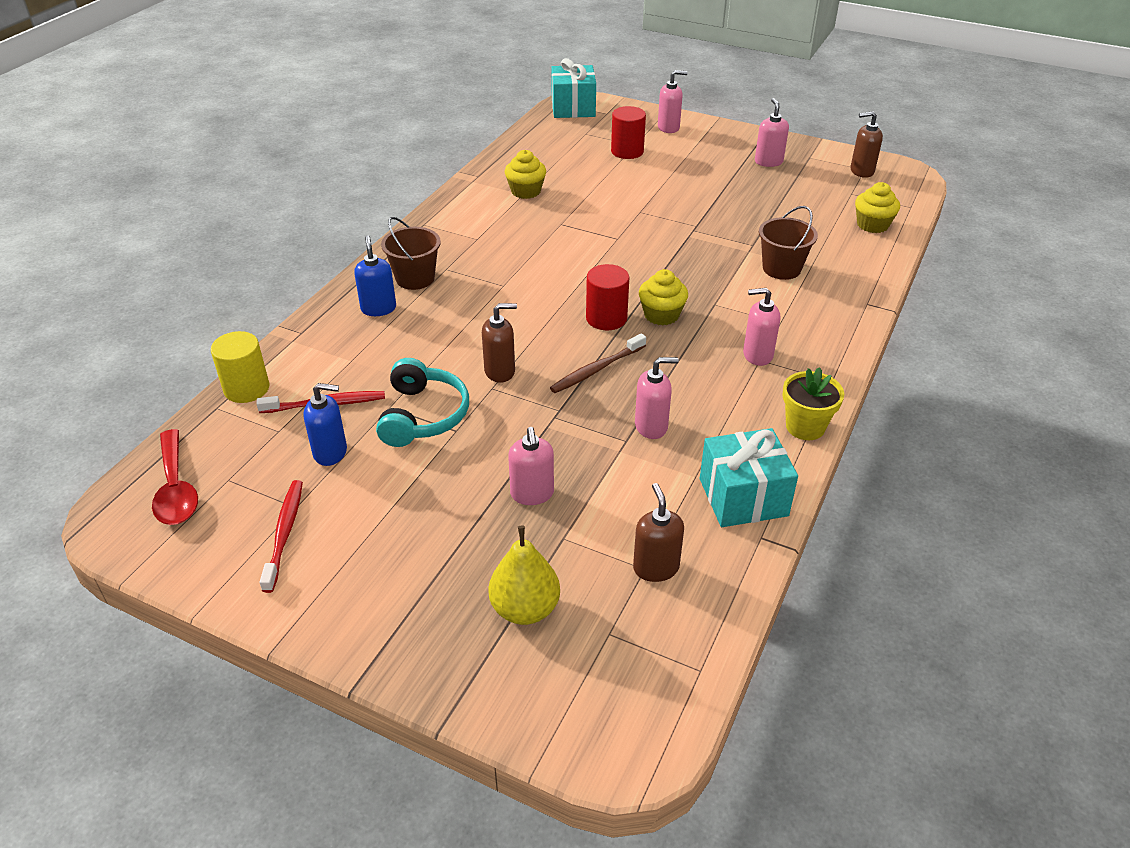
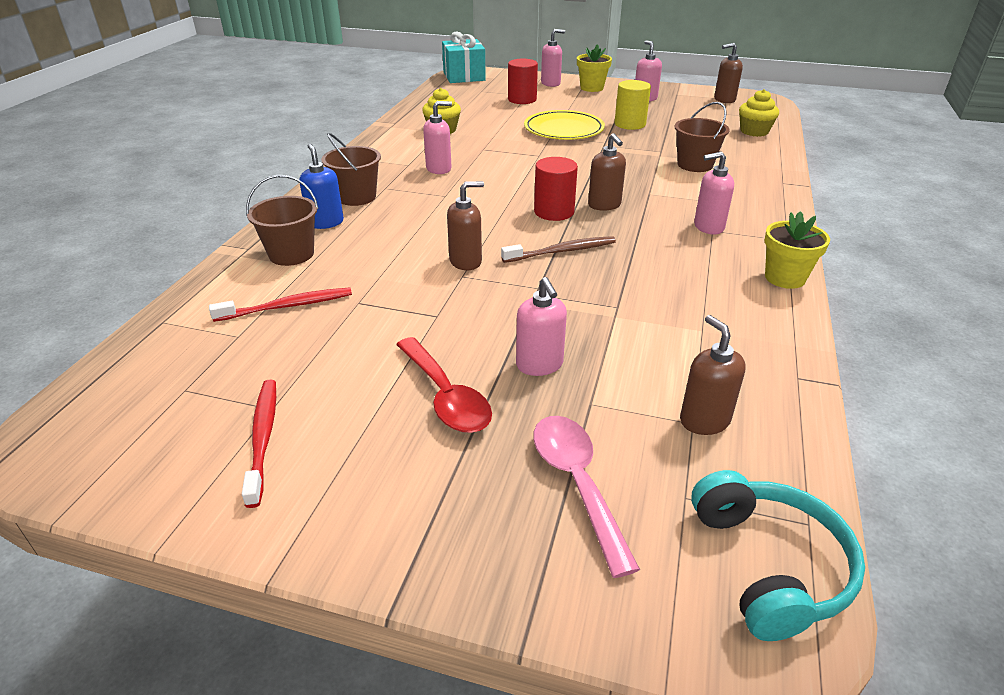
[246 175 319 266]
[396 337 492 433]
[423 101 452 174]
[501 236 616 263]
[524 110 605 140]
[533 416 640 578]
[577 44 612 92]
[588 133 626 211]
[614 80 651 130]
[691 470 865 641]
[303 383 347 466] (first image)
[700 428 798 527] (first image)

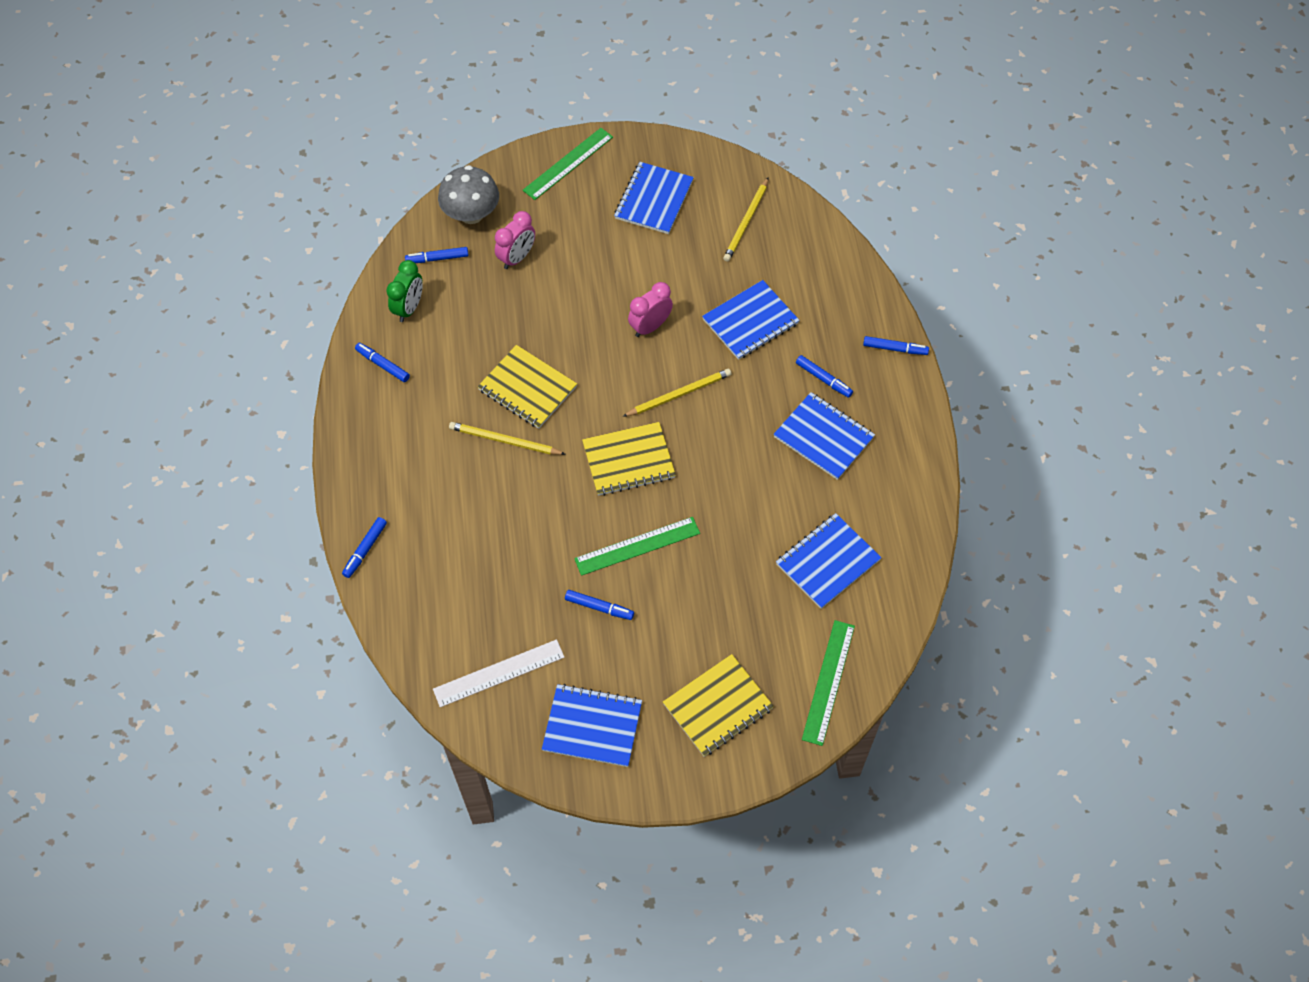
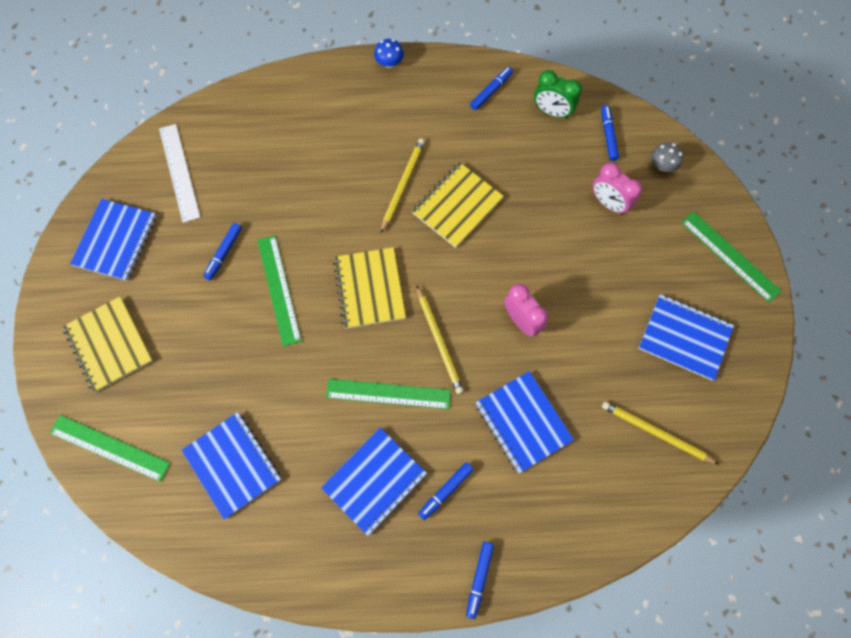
[326 379 451 409]
[374 39 404 68]
[651 143 683 172]
[342 517 387 578] (first image)

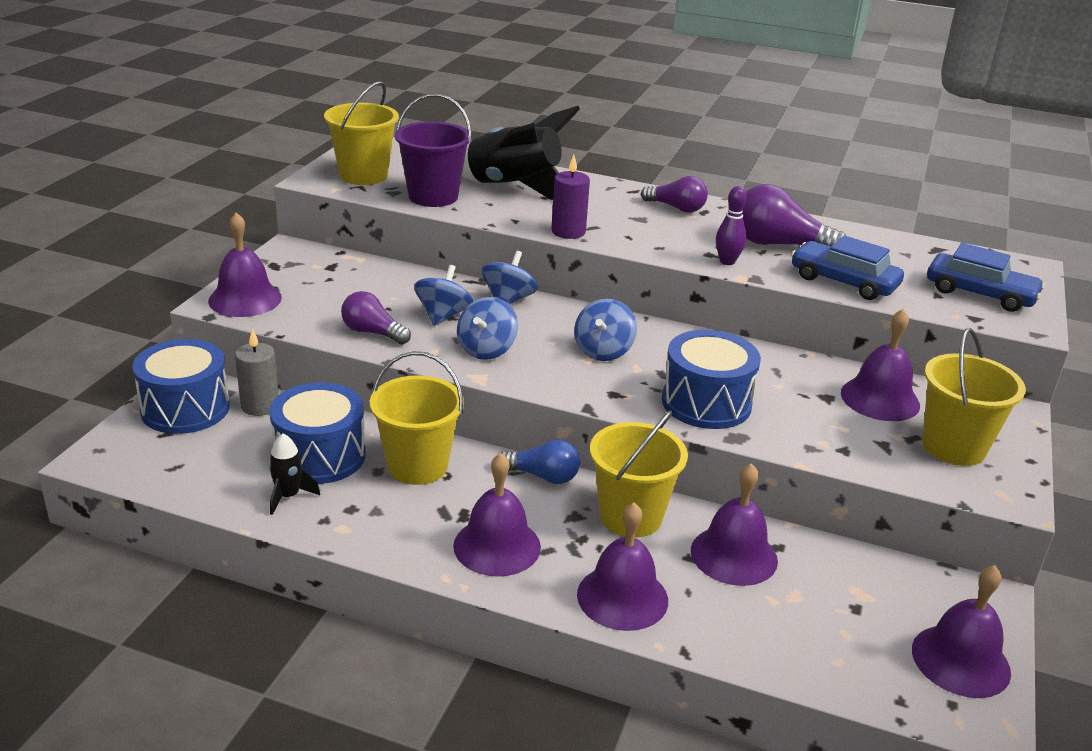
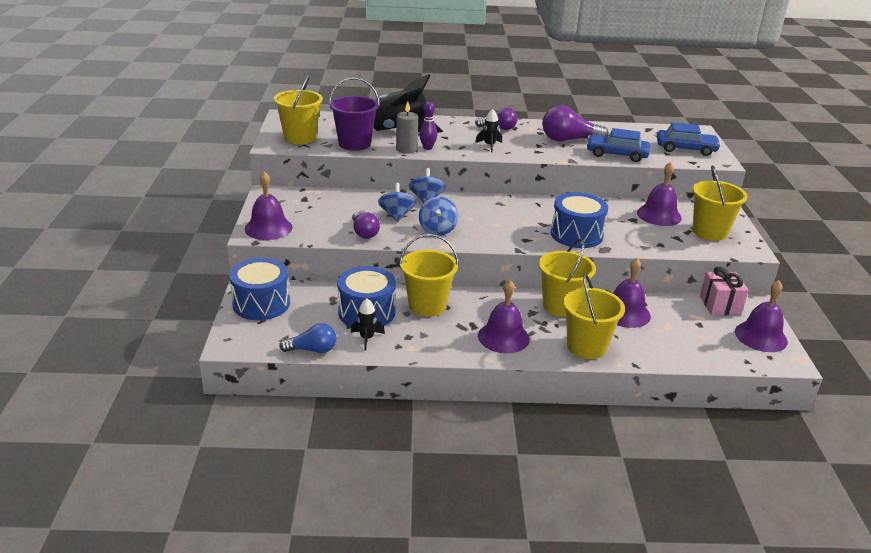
[279 323 336 353]
[352 212 380 239]
[396 102 418 154]
[419 102 437 150]
[475 109 502 152]
[563 273 625 359]
[700 267 749 315]
[551 155 590 239] (first image)
[574 299 637 361] (first image)

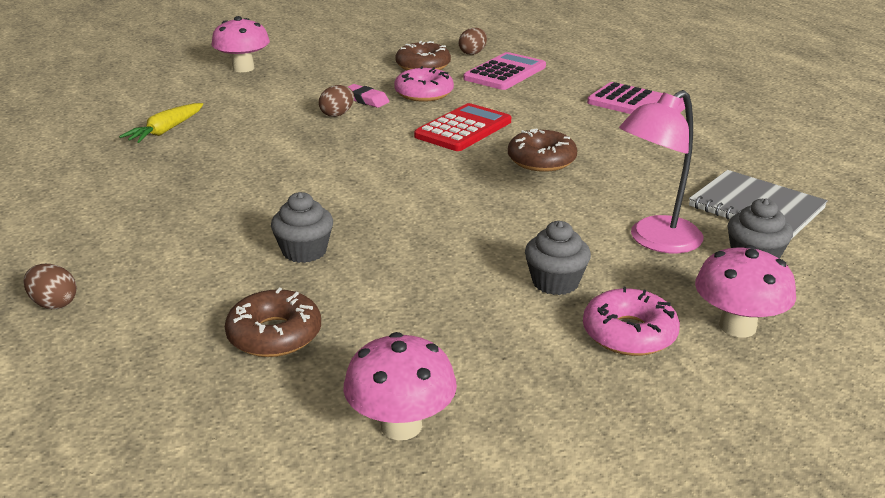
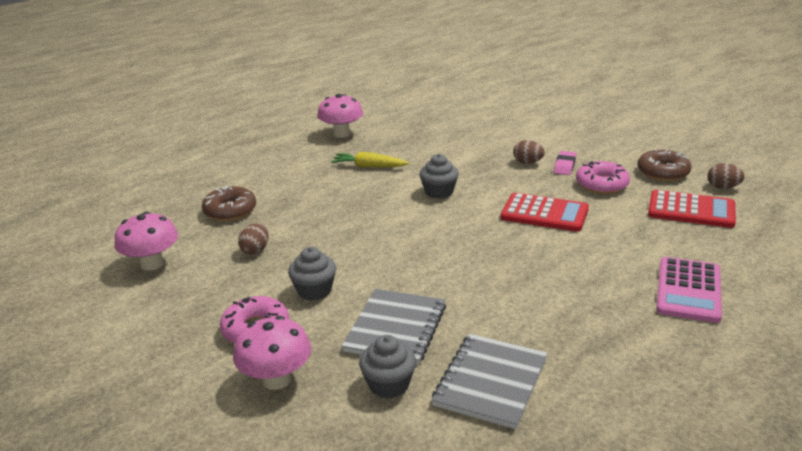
[238 223 269 255]
[317 94 363 138]
[331 152 409 167]
[342 289 446 365]
[420 154 459 199]
[648 190 736 228]
[508 129 577 172] (first image)

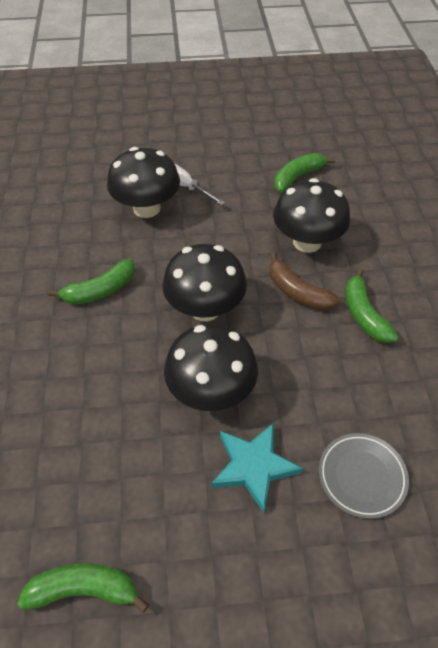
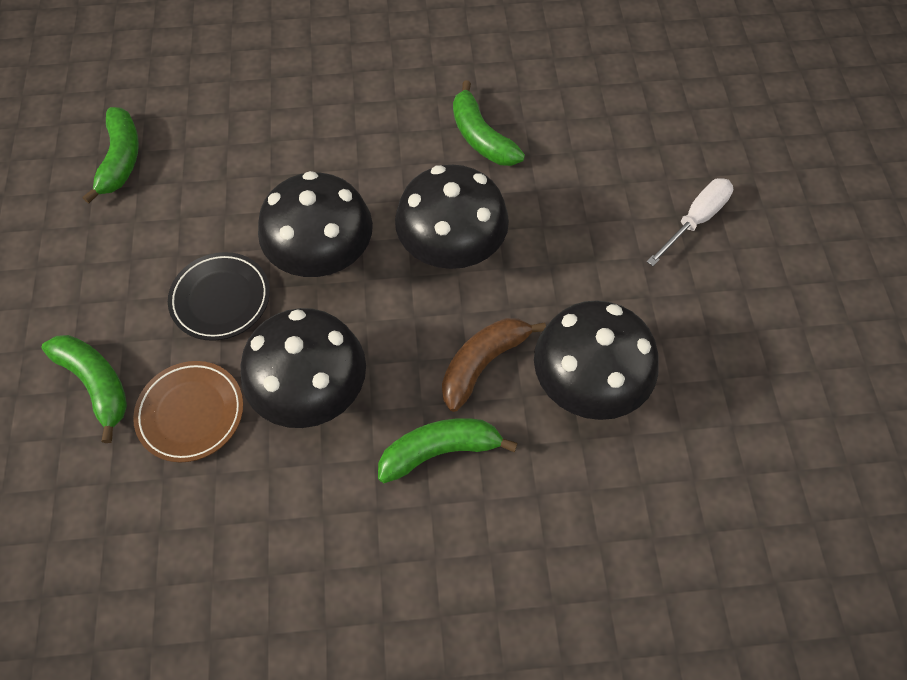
[41 335 127 443]
[133 361 243 462]
[168 252 270 341]
[240 308 366 428]

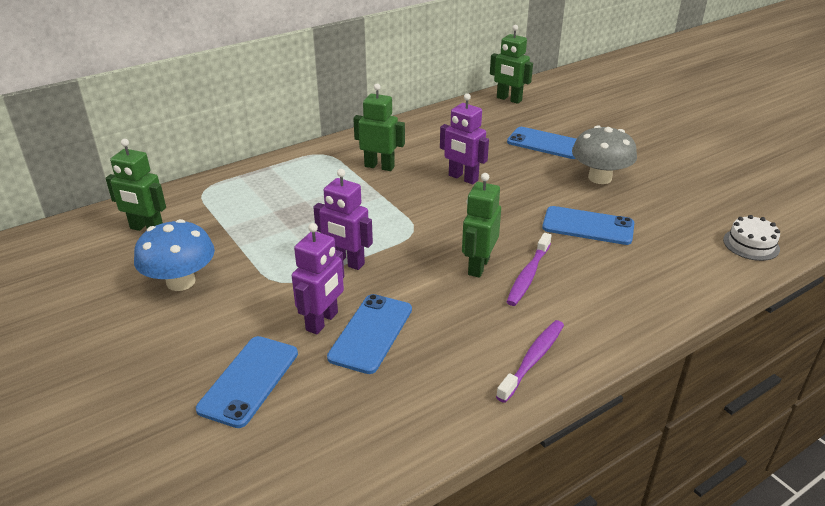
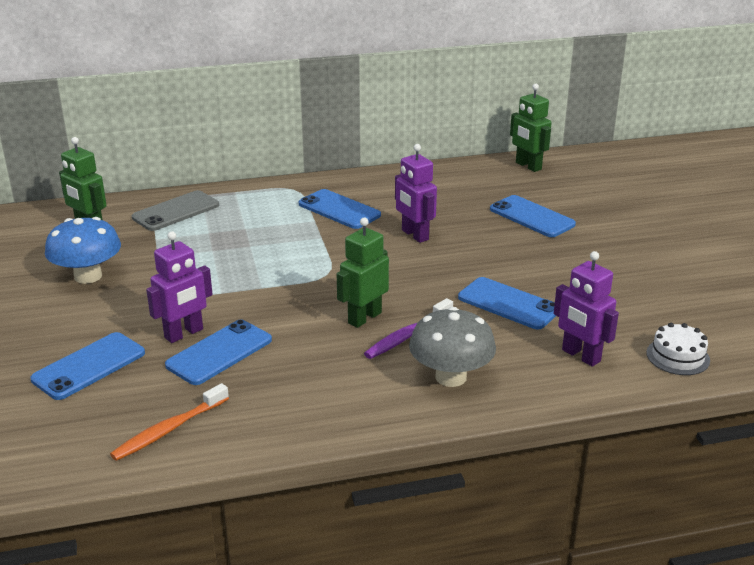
[110 383 229 461]
[132 190 219 231]
[299 189 381 229]
[409 307 496 387]
[554 251 619 367]
[496 320 564 403] (first image)

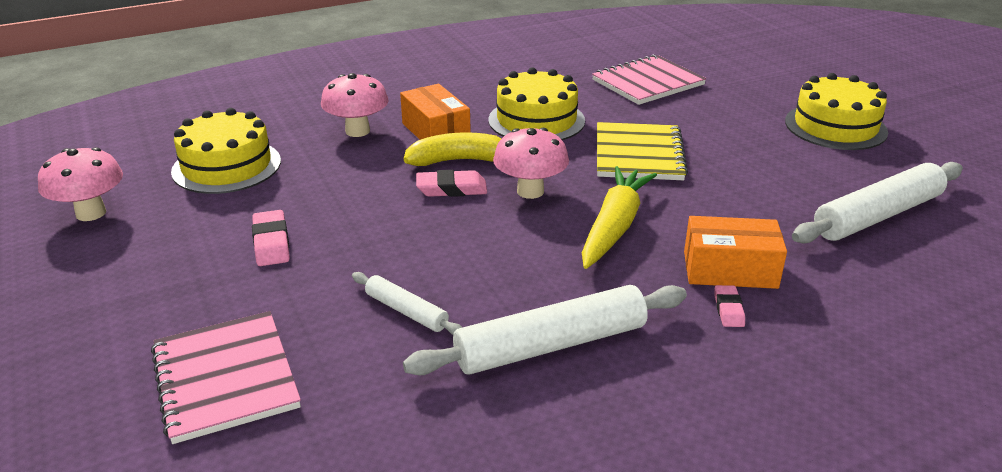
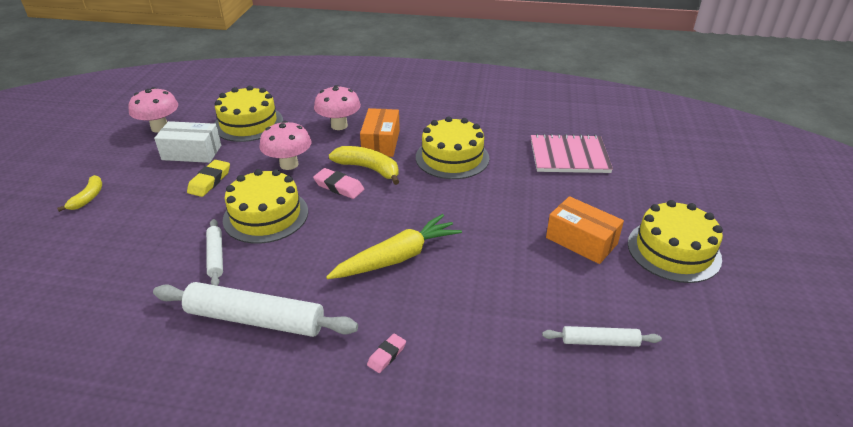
[57 175 102 212]
[154 121 221 163]
[187 160 230 197]
[223 169 308 244]
[259 121 311 170]
[542 326 662 347]
[546 196 624 264]
[151 311 301 444] (first image)
[597 122 688 180] (first image)

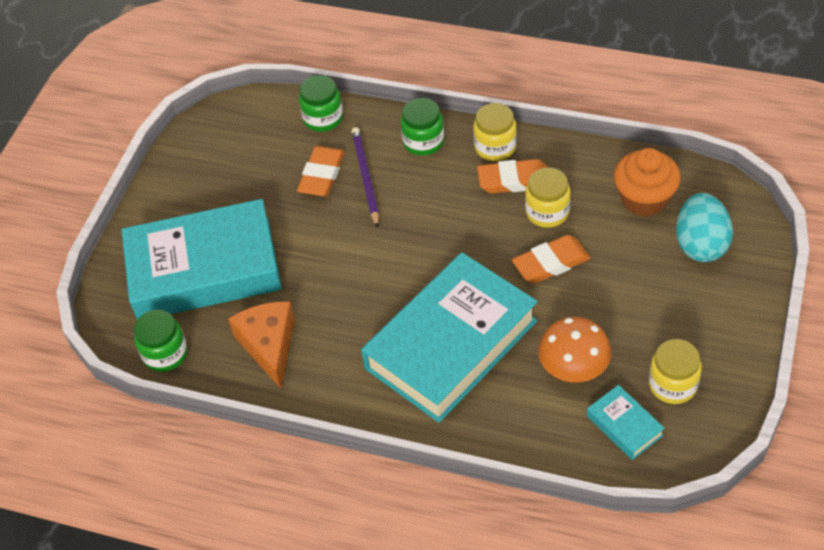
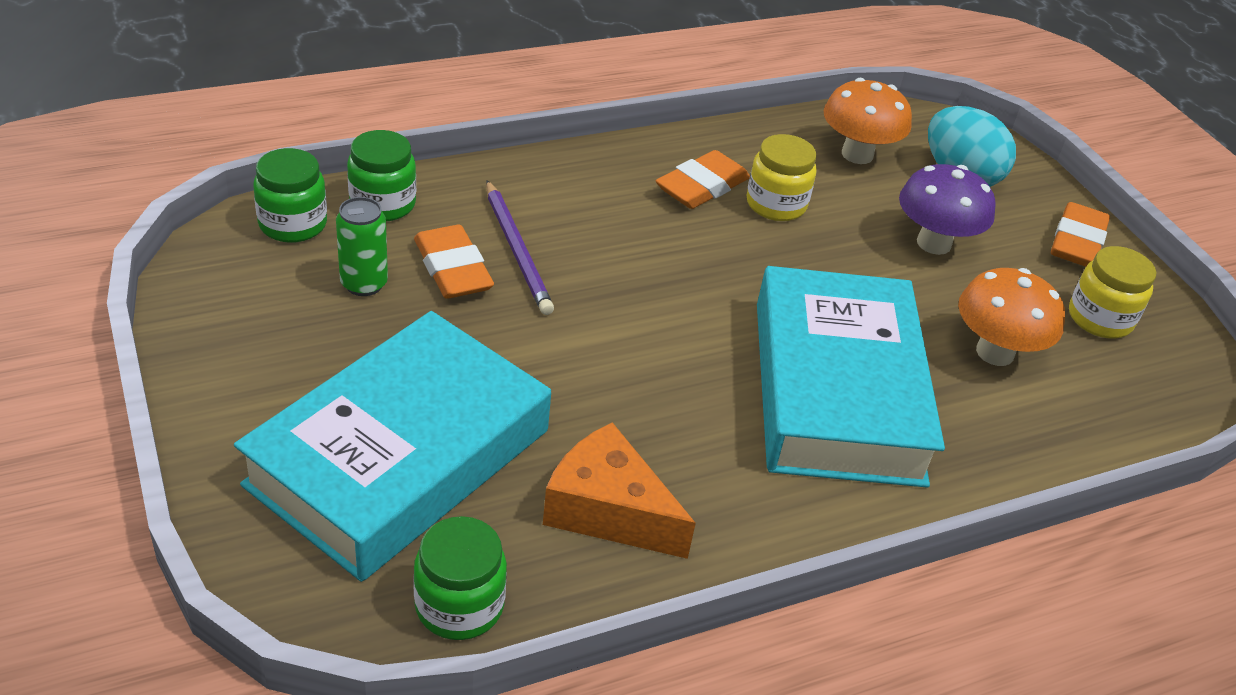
[253 148 327 243]
[336 197 388 296]
[486 180 554 315]
[824 78 912 164]
[899 164 996 255]
[1051 202 1110 267]
[473 103 517 161] (first image)
[587 385 665 460] (first image)

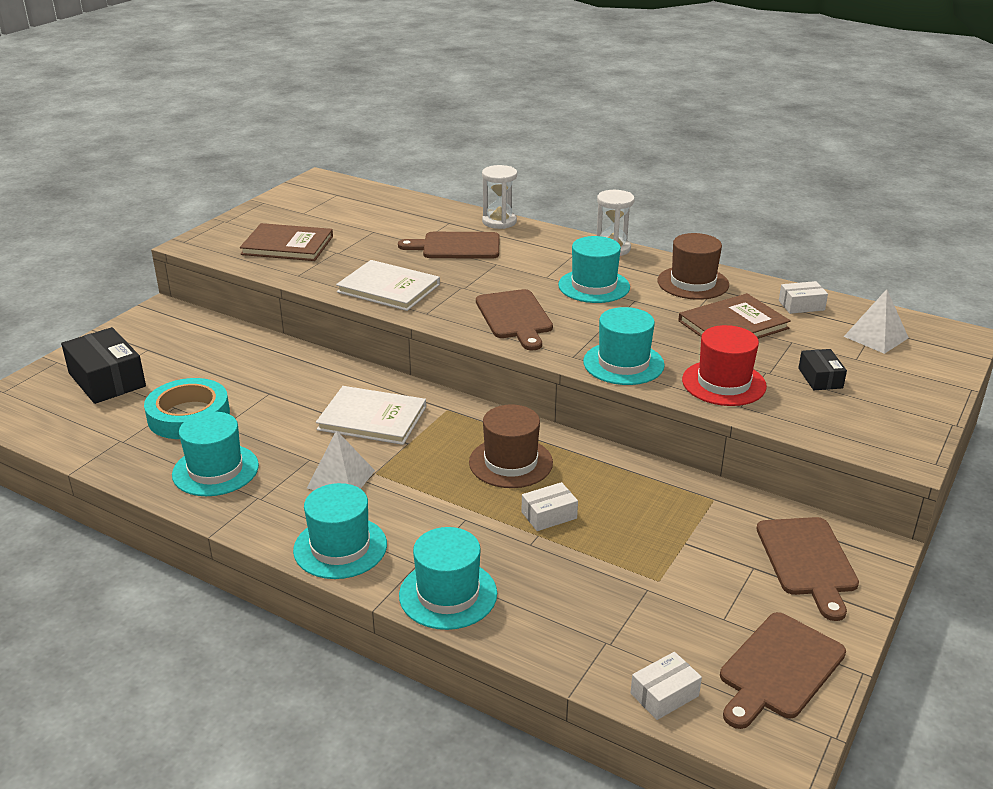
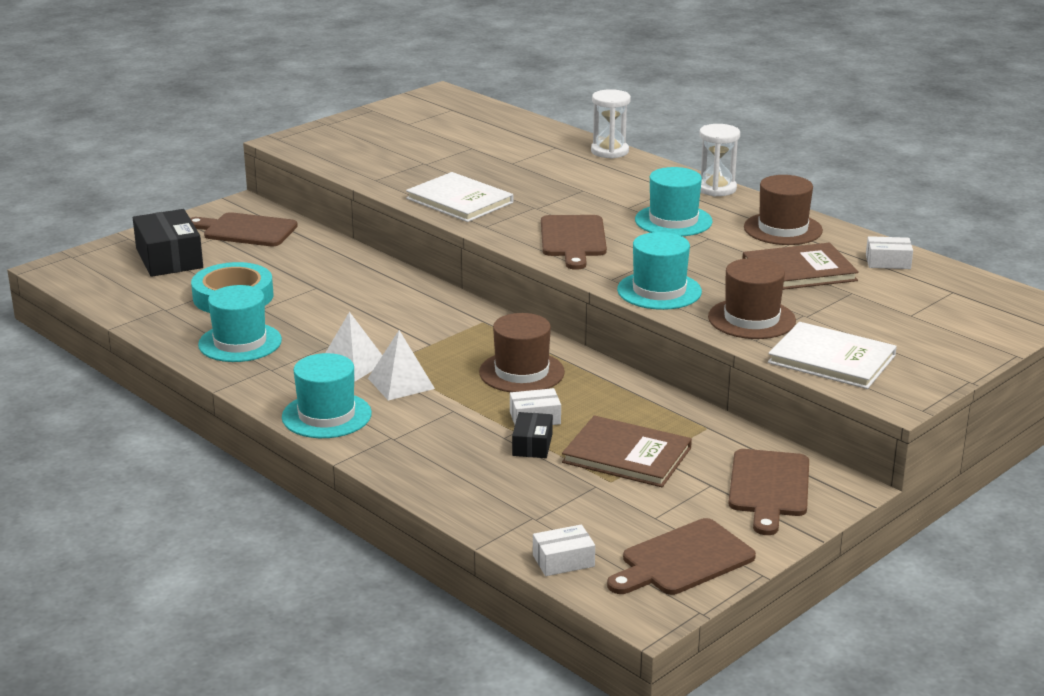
[190 212 298 246]
[368 330 435 400]
[512 412 553 458]
[562 415 692 487]
[708 258 796 339]
[768 322 897 389]
[399 527 497 630] (first image)

